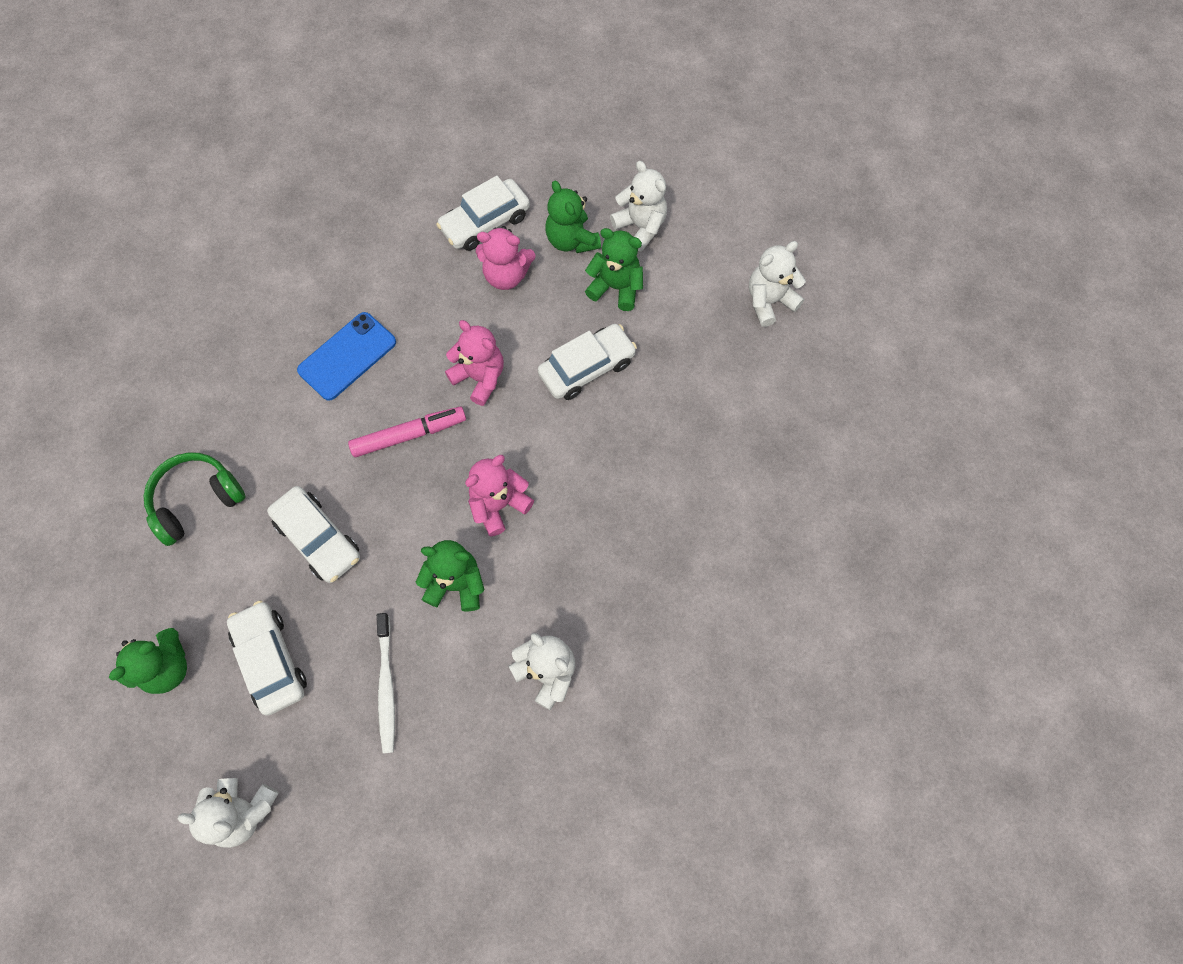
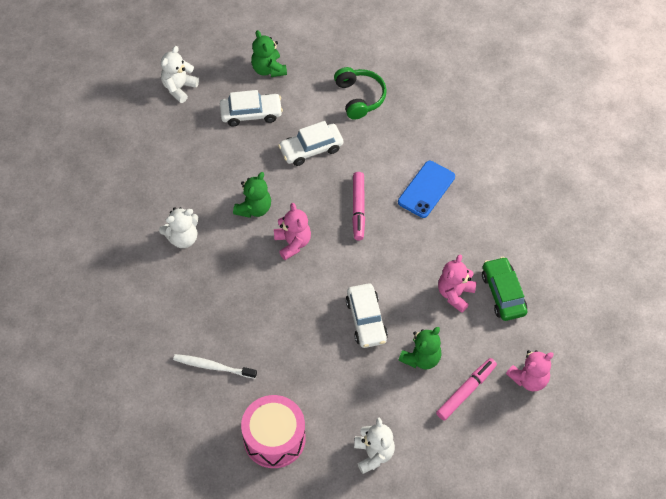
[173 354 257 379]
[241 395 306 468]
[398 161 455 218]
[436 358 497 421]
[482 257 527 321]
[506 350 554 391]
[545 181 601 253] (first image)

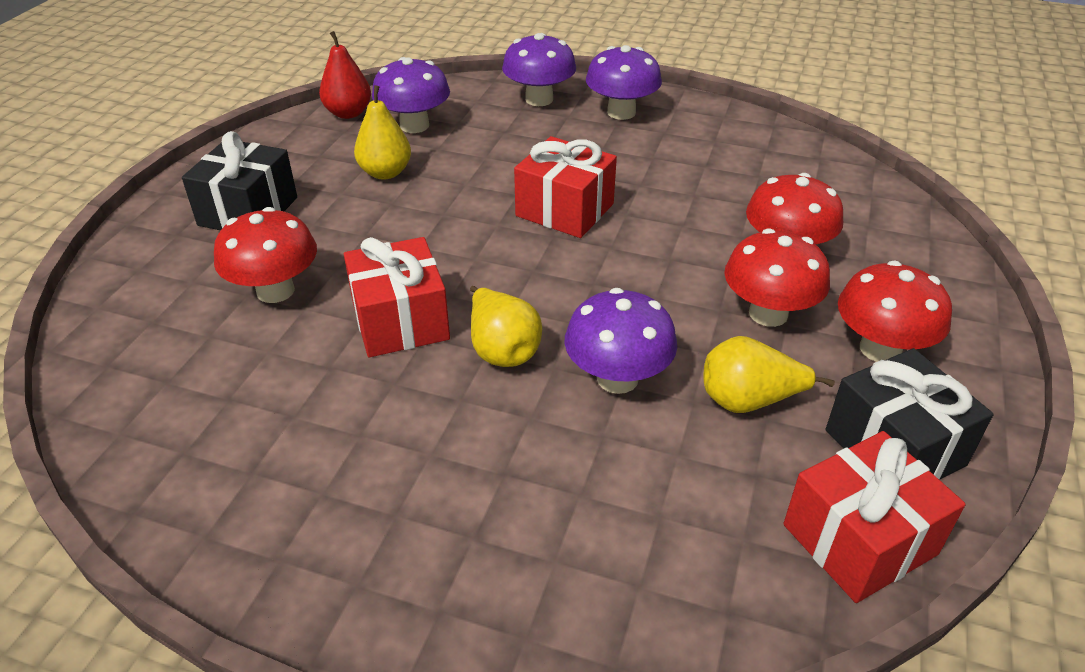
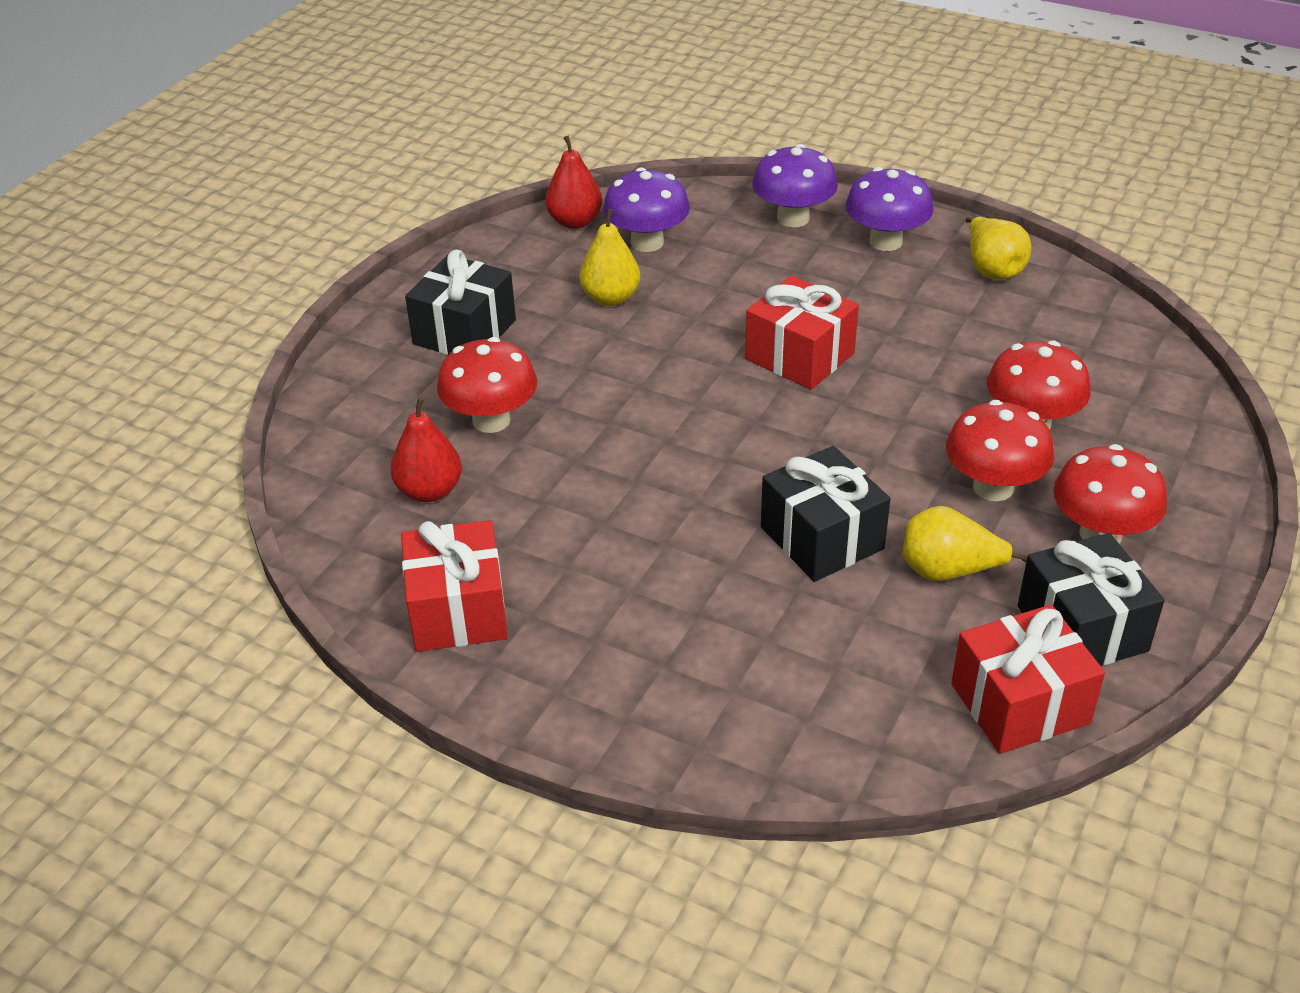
[390 397 462 502]
[401 520 508 652]
[761 446 890 582]
[965 217 1031 280]

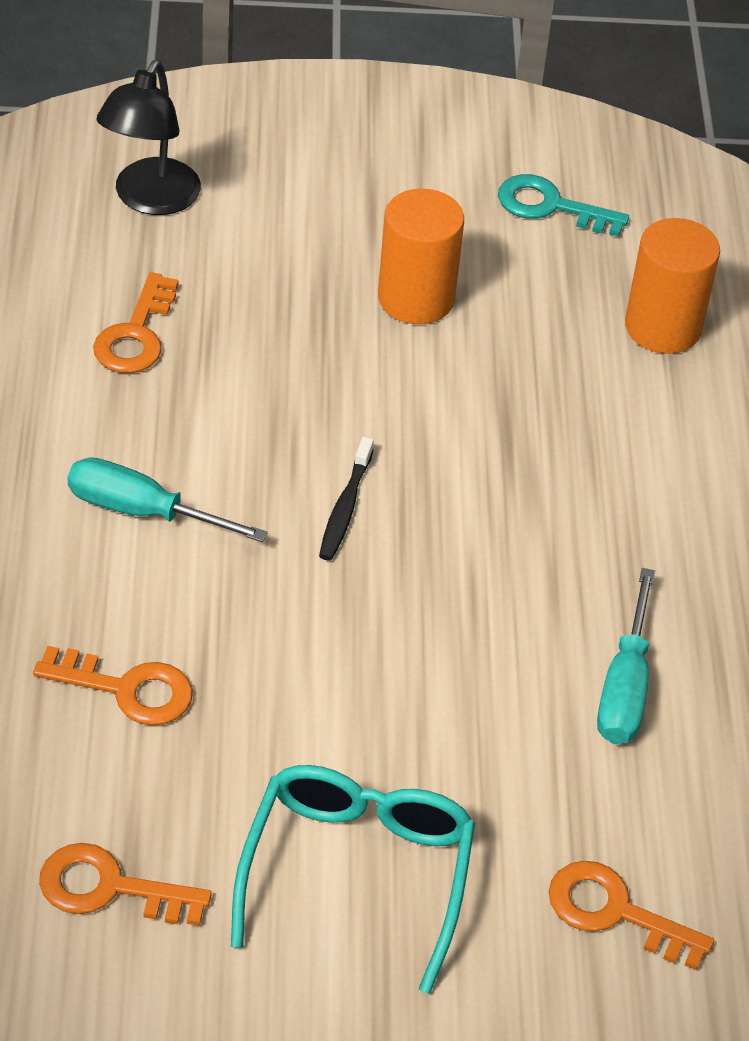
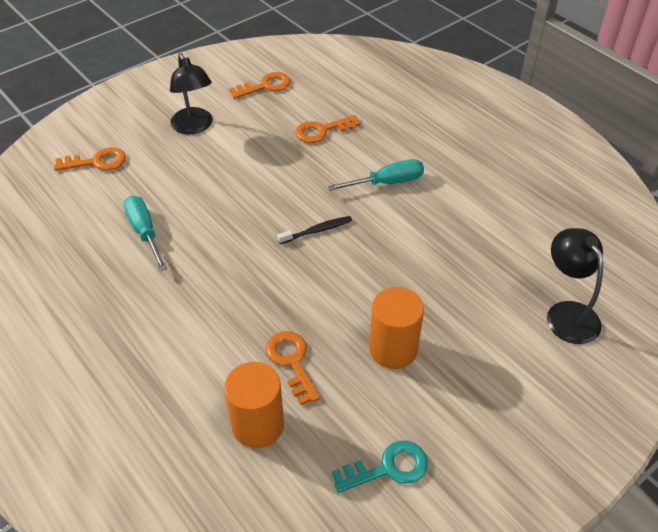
[170 53 213 134]
[266 331 320 405]
[277 216 352 244]

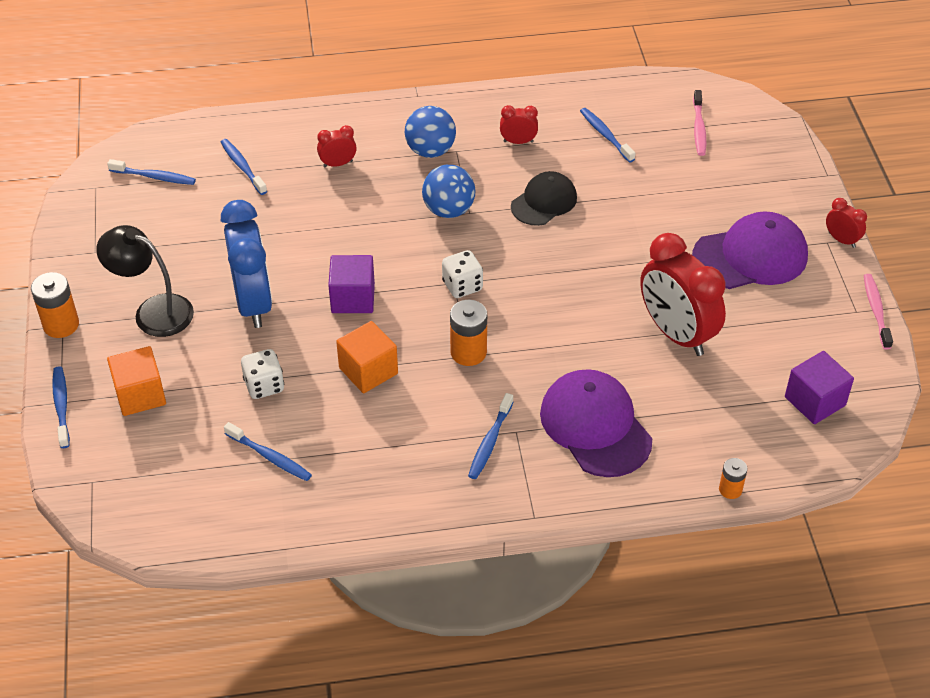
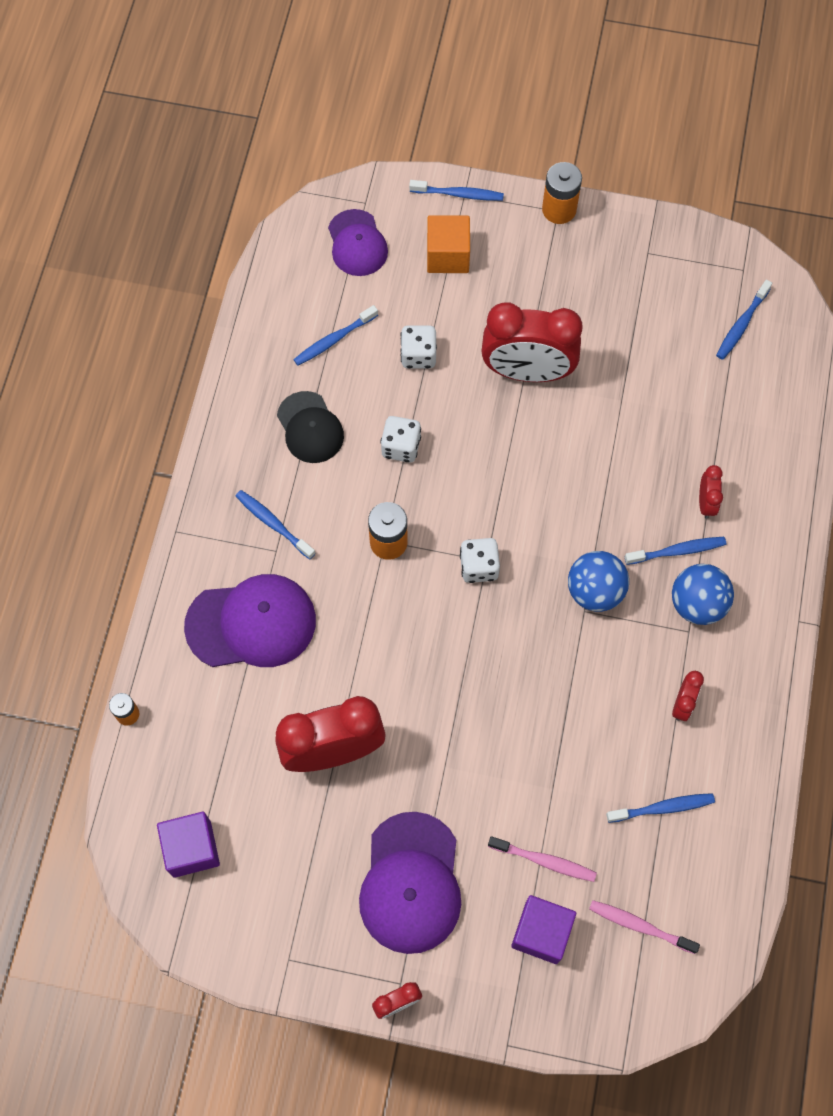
[277 391 344 463]
[328 209 388 276]
[380 416 421 462]
[482 302 583 382]
[488 836 597 882]
[511 895 576 964]
[625 537 726 565]
[96 225 194 337] (first image)

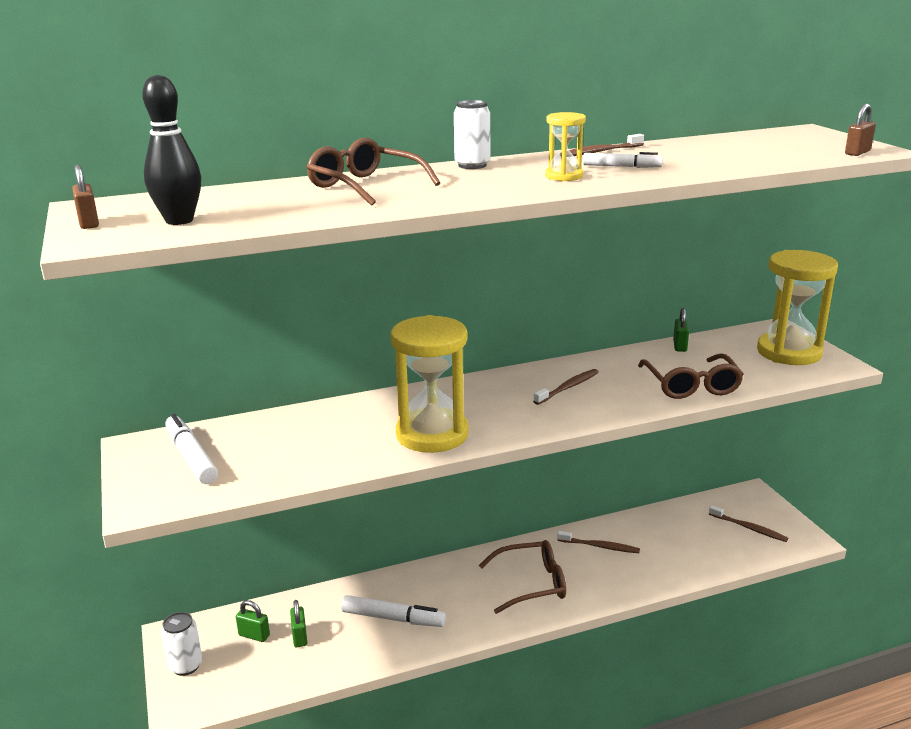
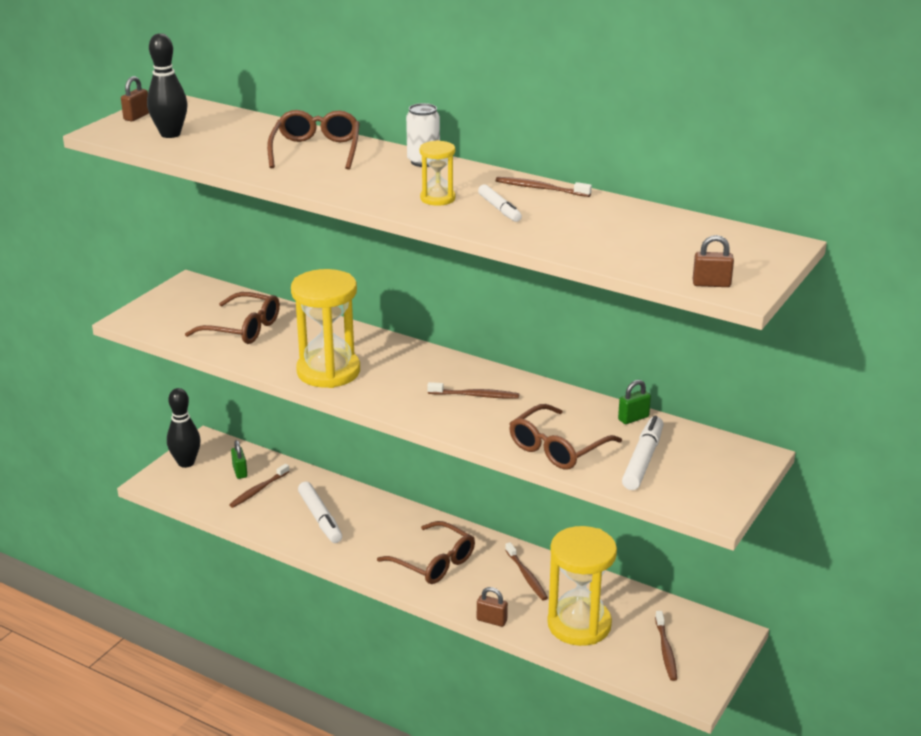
[167 388 201 468]
[185 292 280 344]
[229 464 290 508]
[477 587 508 627]
[547 526 617 646]
[622 416 664 490]

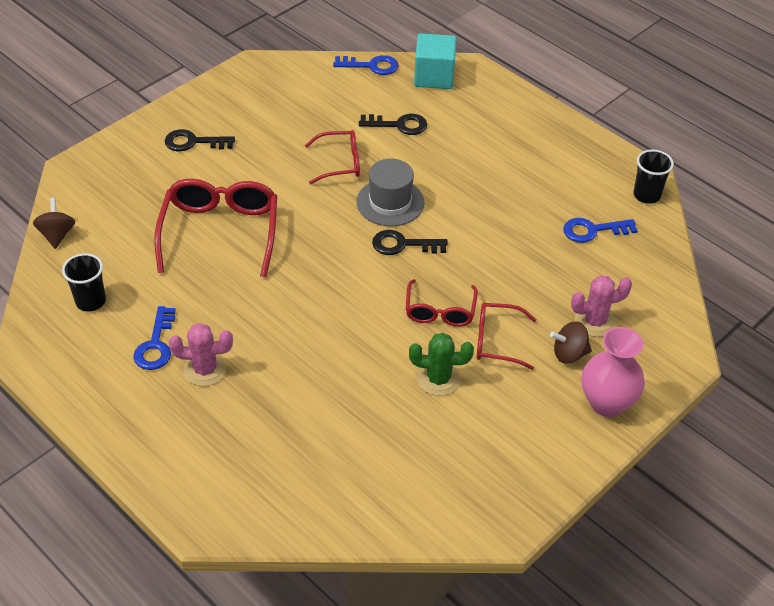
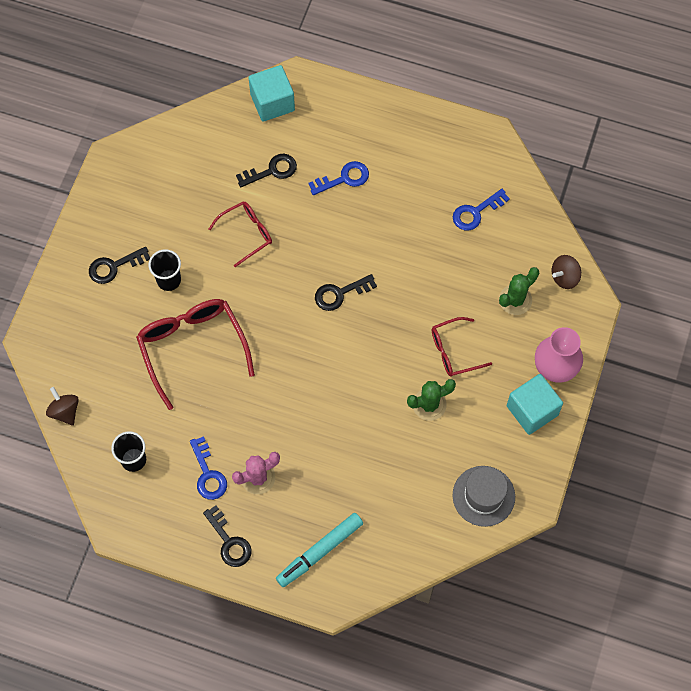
[148 249 181 291]
[203 505 252 567]
[276 513 363 587]
[308 161 369 195]
[453 466 515 527]
[499 267 539 315]
[507 374 563 435]
[552 255 581 289]
[406 279 478 327] (first image)

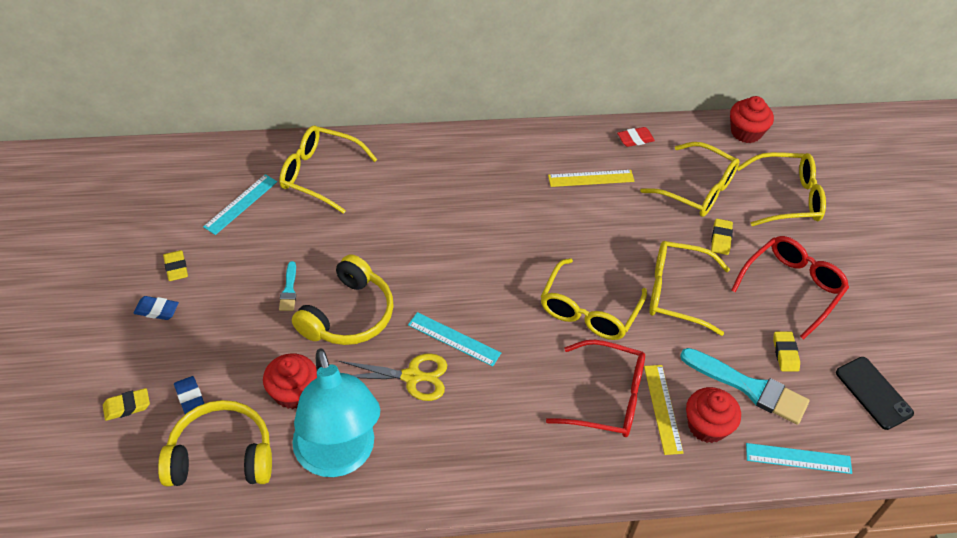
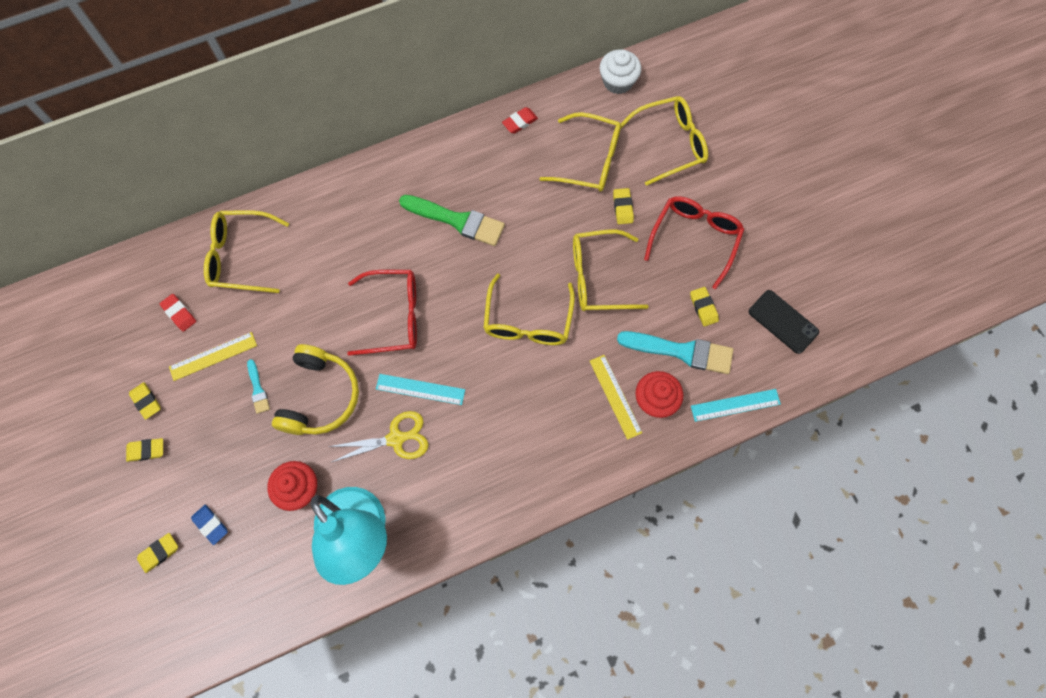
[126 438 163 462]
[159 294 196 332]
[169 332 257 381]
[347 270 417 356]
[399 195 505 246]
[600 49 641 94]
[158 400 272 486] (first image)

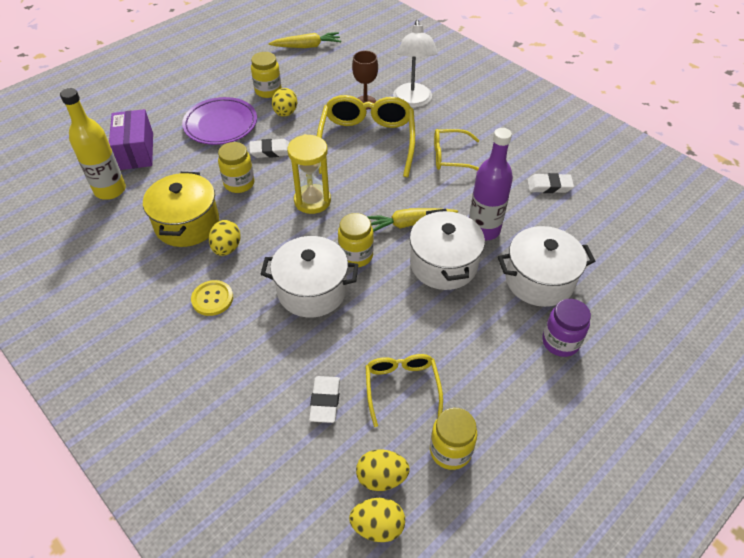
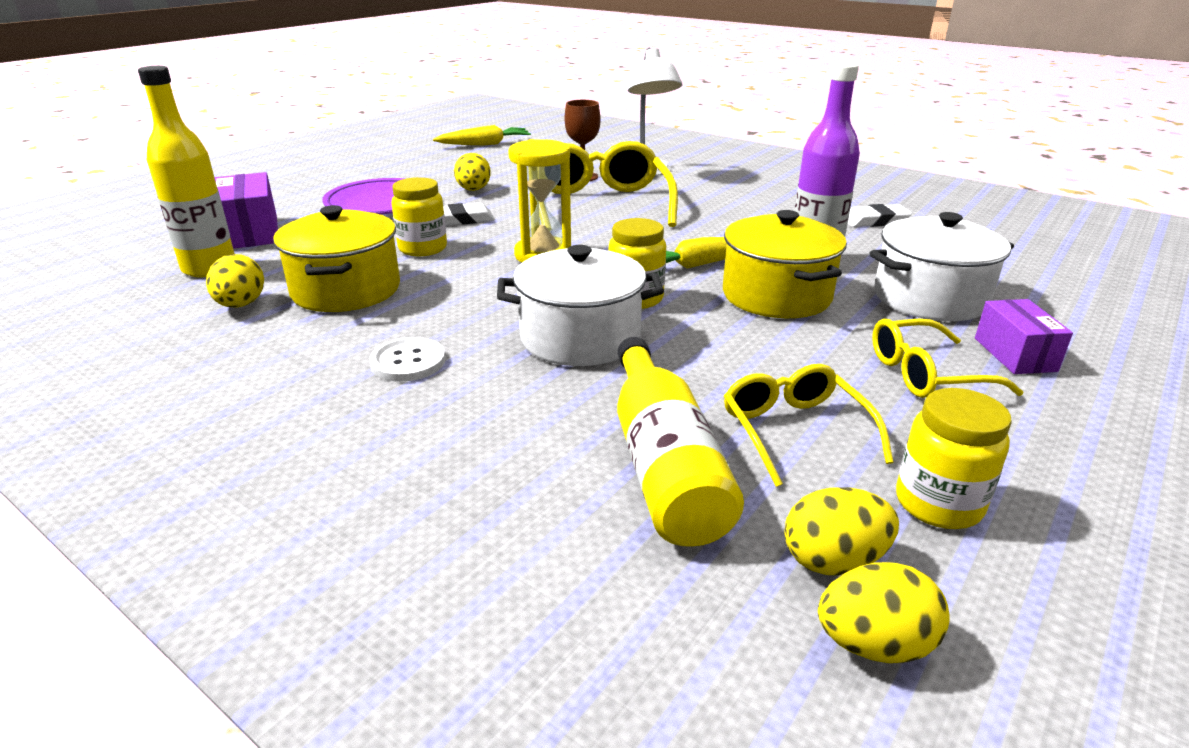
[206 254 264 308]
[369 337 445 382]
[617 337 744 547]
[723 210 847 318]
[872 319 1024 398]
[975 299 1073 374]
[251 52 282 98] (first image)

